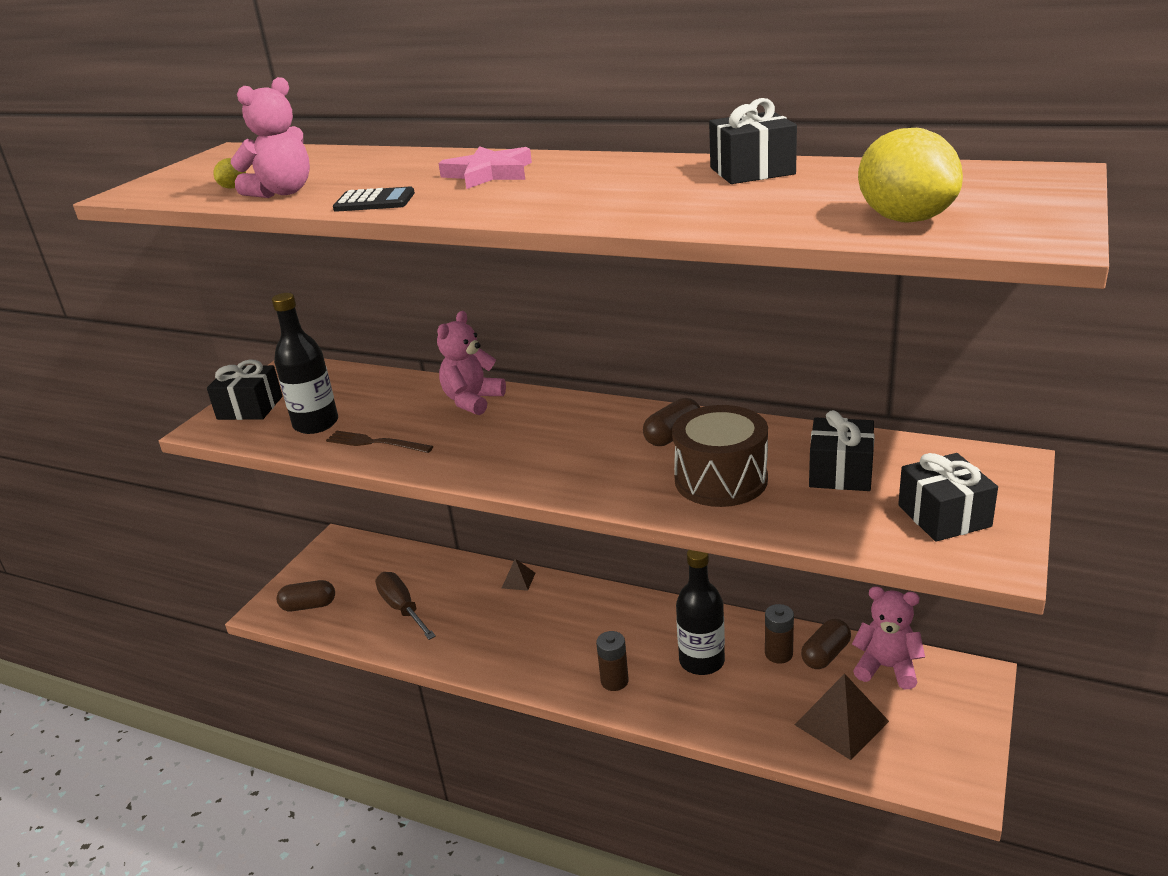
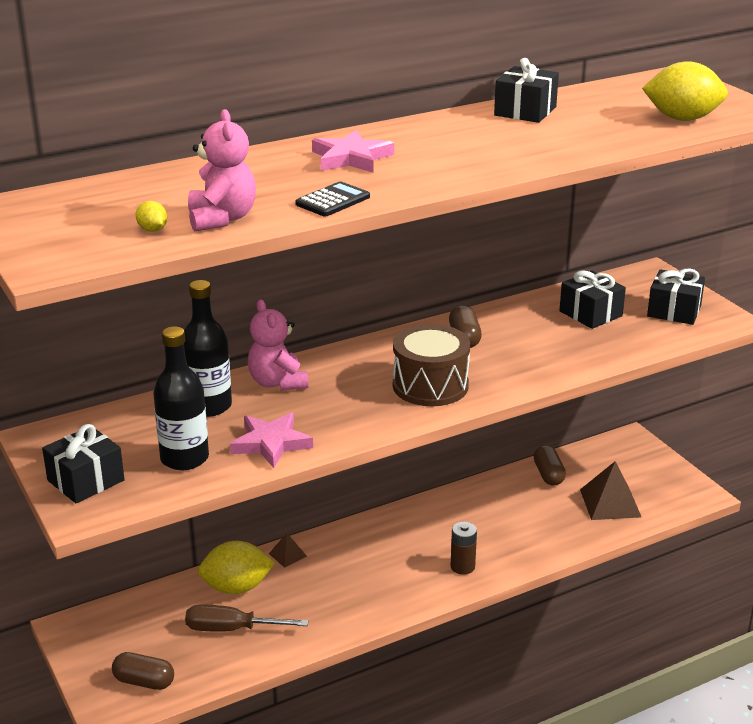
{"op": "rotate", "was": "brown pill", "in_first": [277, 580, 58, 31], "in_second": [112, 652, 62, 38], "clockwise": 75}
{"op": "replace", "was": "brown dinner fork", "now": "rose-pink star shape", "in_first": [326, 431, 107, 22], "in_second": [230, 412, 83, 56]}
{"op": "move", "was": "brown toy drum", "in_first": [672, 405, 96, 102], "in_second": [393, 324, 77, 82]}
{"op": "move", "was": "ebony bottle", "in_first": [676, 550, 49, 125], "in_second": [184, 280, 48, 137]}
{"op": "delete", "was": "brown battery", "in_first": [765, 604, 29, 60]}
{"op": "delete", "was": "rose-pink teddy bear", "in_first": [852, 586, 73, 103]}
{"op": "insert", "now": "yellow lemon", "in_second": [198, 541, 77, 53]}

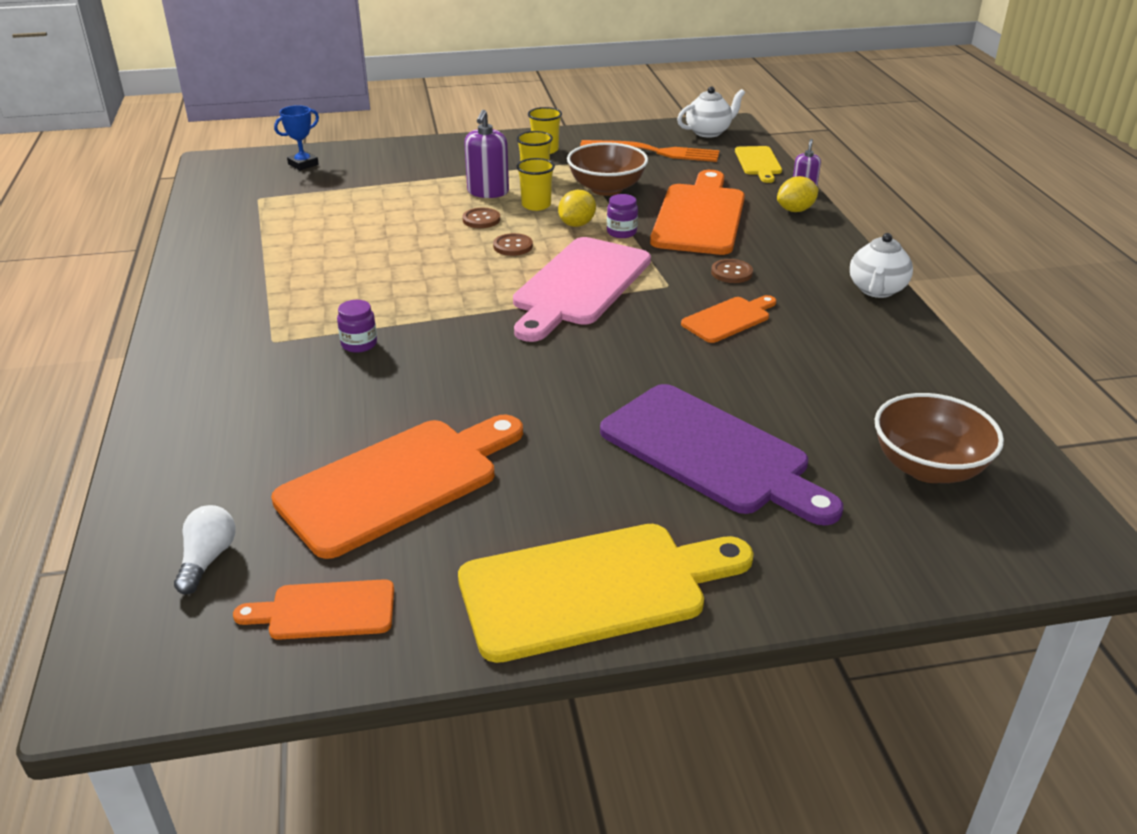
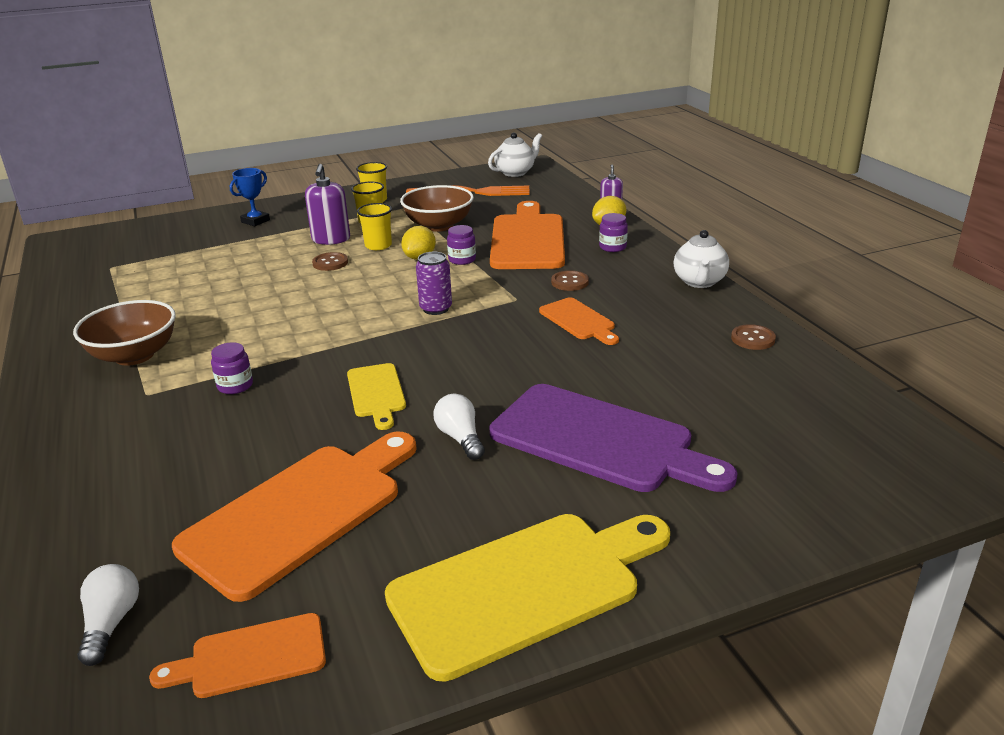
{"op": "move", "was": "blue award cup", "in_first": [274, 105, 45, 65], "in_second": [230, 168, 40, 58]}
{"op": "move", "was": "brown shirt button", "in_first": [493, 233, 40, 23], "in_second": [731, 324, 45, 26]}
{"op": "replace", "was": "rose-pink chopping board", "now": "purple tin", "in_first": [513, 237, 138, 105], "in_second": [416, 252, 36, 63]}
{"op": "rotate", "was": "orange chopping board", "in_first": [681, 295, 95, 48], "in_second": [539, 297, 80, 48], "clockwise": 105}
{"op": "move", "was": "yellow chopping board", "in_first": [735, 146, 47, 37], "in_second": [347, 363, 59, 67]}
{"op": "move", "was": "brown deep dish", "in_first": [875, 393, 129, 90], "in_second": [73, 300, 103, 66]}
{"op": "insert", "now": "white lightbulb", "in_second": [433, 394, 52, 66]}
{"op": "insert", "now": "purple jar", "in_second": [599, 213, 29, 39]}

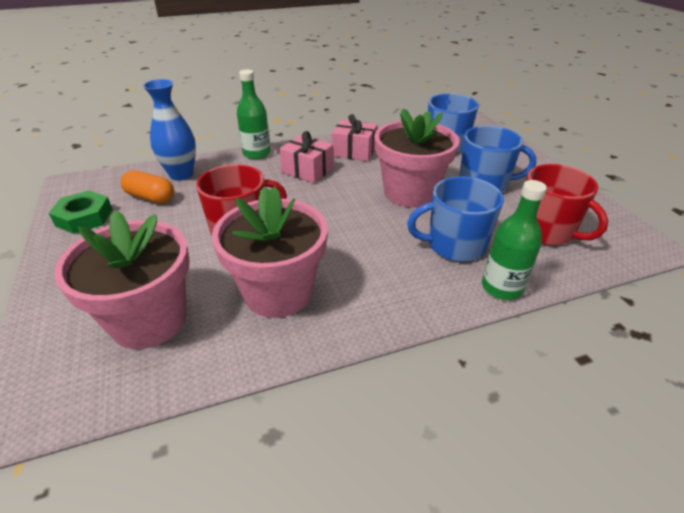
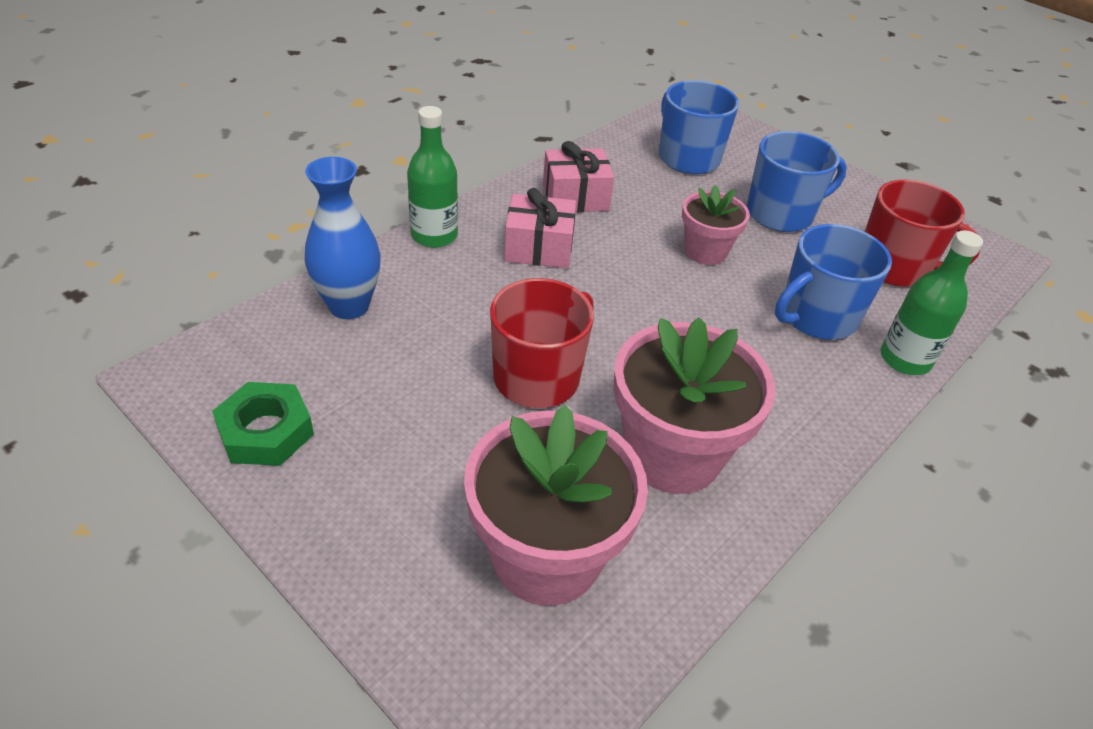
{"op": "delete", "was": "orange pill", "in_first": [121, 170, 53, 34]}
{"op": "resize", "was": "rose-pink flower pot", "in_first": [374, 108, 86, 100], "in_second": [682, 185, 68, 80], "ratio": 0.57}

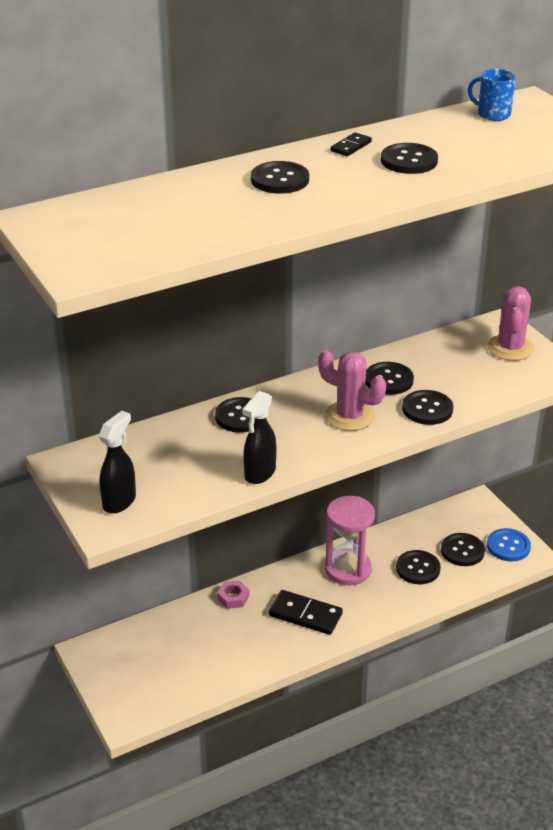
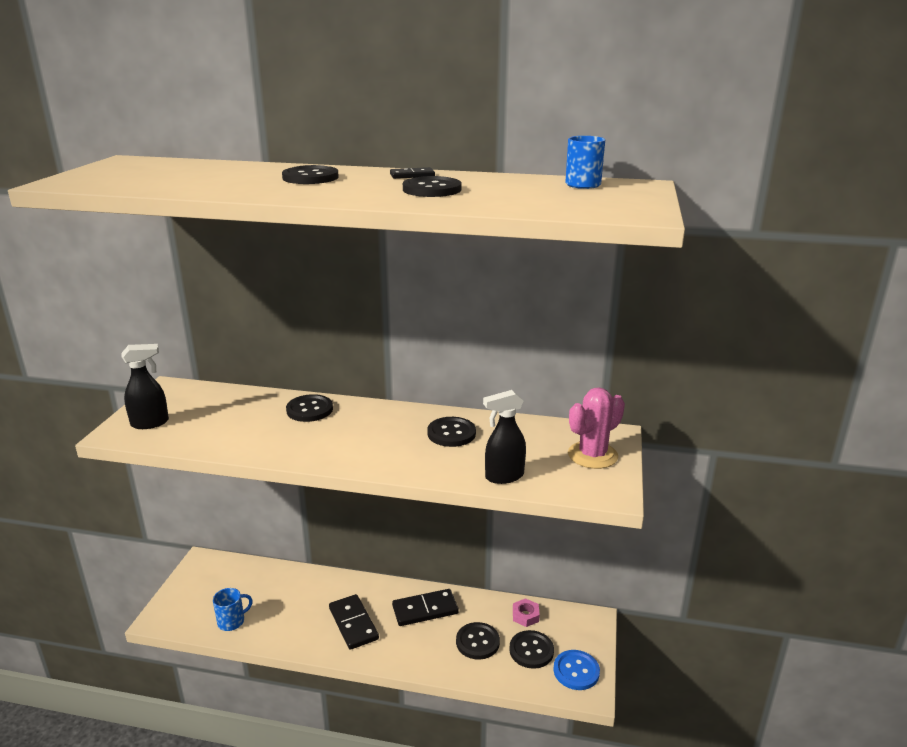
{"op": "move", "was": "rose-pink nut", "in_first": [217, 581, 32, 28], "in_second": [513, 598, 27, 29]}
{"op": "move", "was": "ebony sprayer", "in_first": [242, 391, 34, 93], "in_second": [483, 390, 43, 94]}
{"op": "delete", "was": "rose-pink prickly plant", "in_first": [318, 350, 68, 81]}
{"op": "replace", "was": "rose-pink sand timer", "now": "ebony domino piece", "in_first": [325, 496, 50, 89], "in_second": [392, 589, 67, 37]}
{"op": "delete", "was": "ebony shirt button", "in_first": [402, 390, 51, 35]}
{"op": "insert", "now": "blue coffee mug", "in_second": [213, 588, 40, 43]}

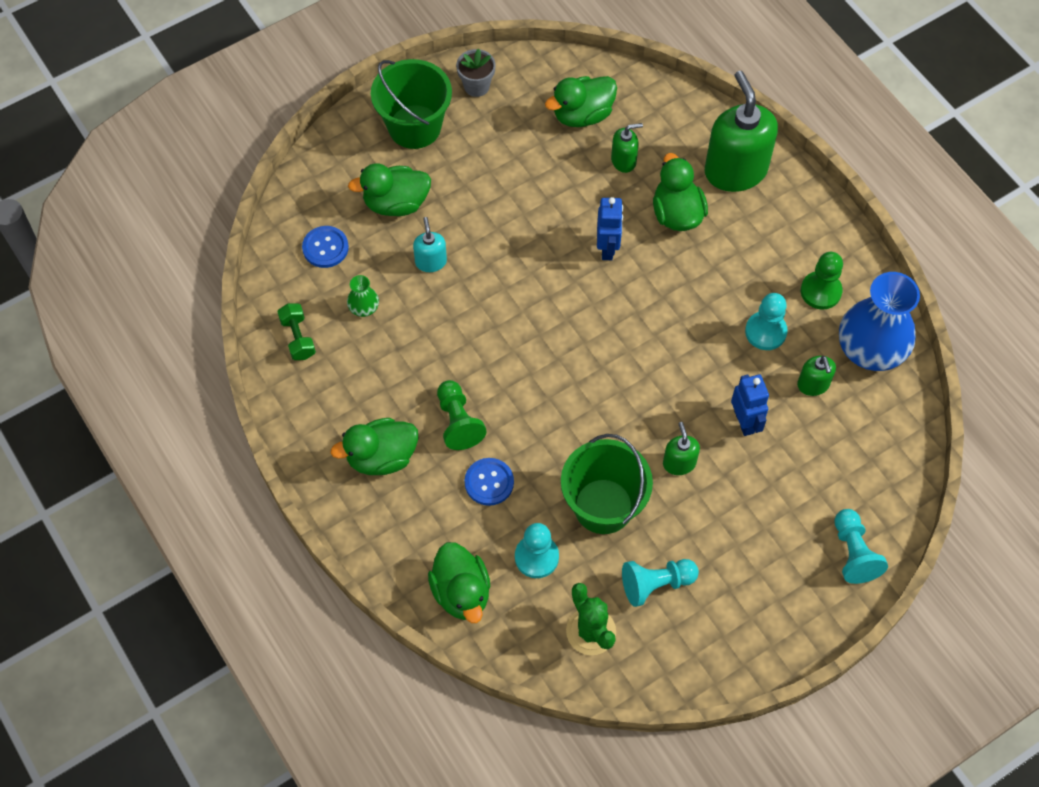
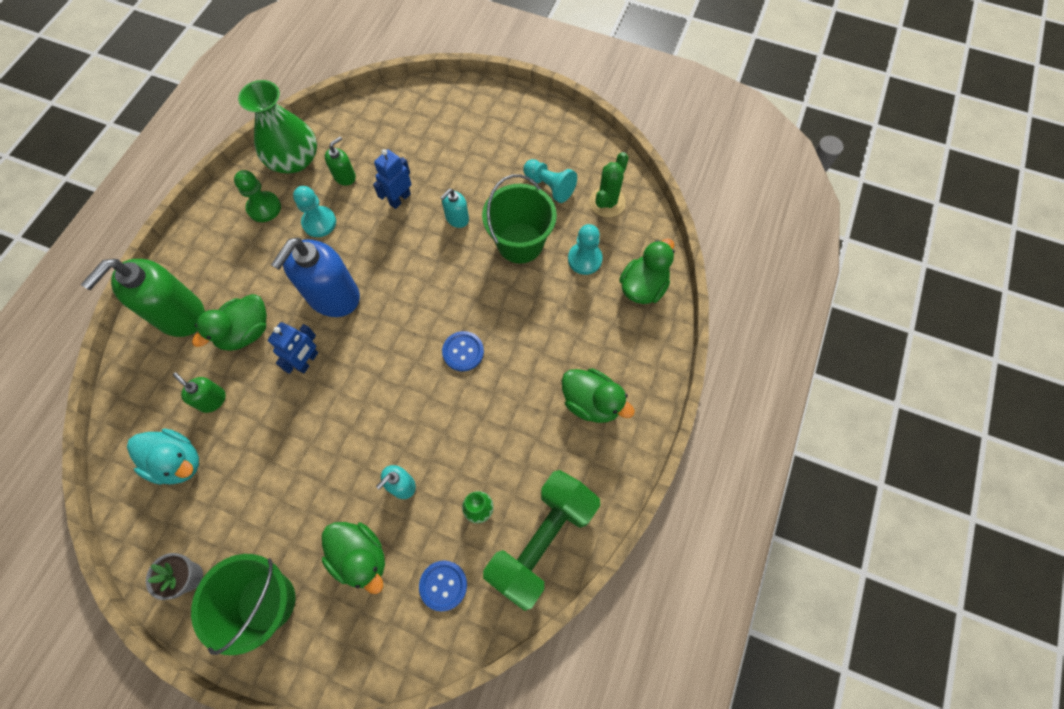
{"op": "resize", "was": "emerald hand weight", "in_first": [277, 303, 39, 57], "in_second": [483, 470, 117, 141], "ratio": 2.31}
{"op": "delete", "was": "emerald game pawn", "in_first": [437, 380, 50, 70]}
{"op": "move", "was": "blue shirt button", "in_first": [464, 458, 50, 48], "in_second": [442, 331, 42, 40]}
{"op": "recolor", "was": "emerald duck", "now": "teal duck", "in_first": [545, 76, 72, 51], "in_second": [127, 428, 72, 57]}
{"op": "rotate", "was": "blue robot figure", "in_first": [597, 197, 26, 63], "in_second": [268, 322, 50, 52], "clockwise": 150}
{"op": "recolor", "was": "emerald soap dispenser", "now": "teal soap dispenser", "in_first": [663, 422, 37, 53], "in_second": [440, 189, 29, 39]}
{"op": "delete", "was": "teal game pawn", "in_first": [835, 509, 53, 75]}
{"op": "recolor", "was": "blue flower vase", "now": "emerald flower vase", "in_first": [839, 272, 81, 99], "in_second": [238, 80, 79, 93]}
{"op": "insert", "now": "blue soap dispenser", "in_second": [271, 238, 89, 79]}

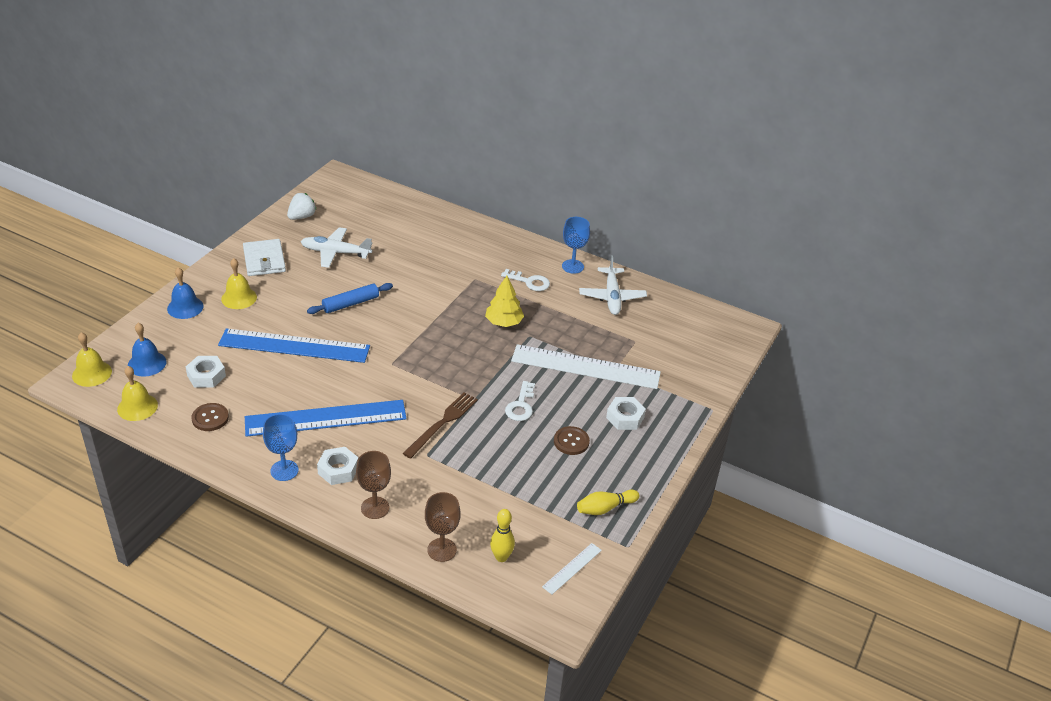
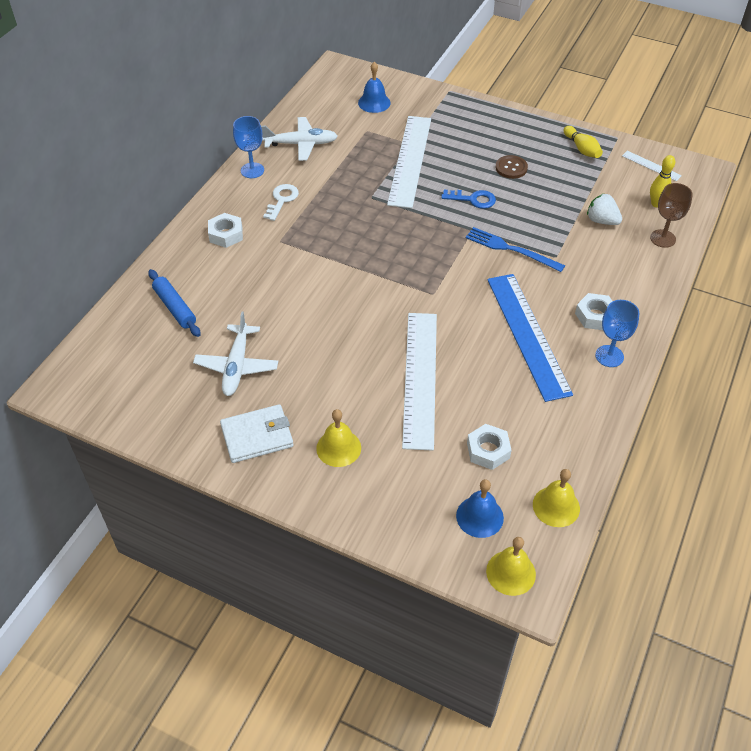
{"op": "move", "was": "blue hand bell", "in_first": [167, 267, 37, 52], "in_second": [358, 62, 33, 51]}
{"op": "delete", "was": "brown shirt button", "in_first": [192, 403, 37, 28]}
{"op": "recolor", "was": "blue measuring stick", "now": "white measuring stick", "in_first": [218, 328, 152, 35], "in_second": [402, 313, 35, 138]}
{"op": "move", "was": "white toy strawberry", "in_first": [287, 193, 30, 27], "in_second": [587, 193, 35, 32]}
{"op": "move", "was": "blue rolling pin", "in_first": [307, 283, 86, 31], "in_second": [148, 269, 53, 68]}
{"op": "delete", "was": "brown chalice", "in_first": [356, 451, 35, 68]}
{"op": "recolor", "was": "brown dinner fork", "now": "blue dinner fork", "in_first": [403, 392, 75, 67], "in_second": [466, 227, 99, 45]}
{"op": "delete", "was": "yellow fir tree", "in_first": [485, 276, 39, 51]}
{"op": "recolor", "was": "white latchkey", "now": "blue latchkey", "in_first": [505, 381, 30, 40], "in_second": [441, 190, 55, 19]}
{"op": "move", "was": "white nut", "in_first": [606, 397, 40, 33], "in_second": [208, 213, 35, 35]}

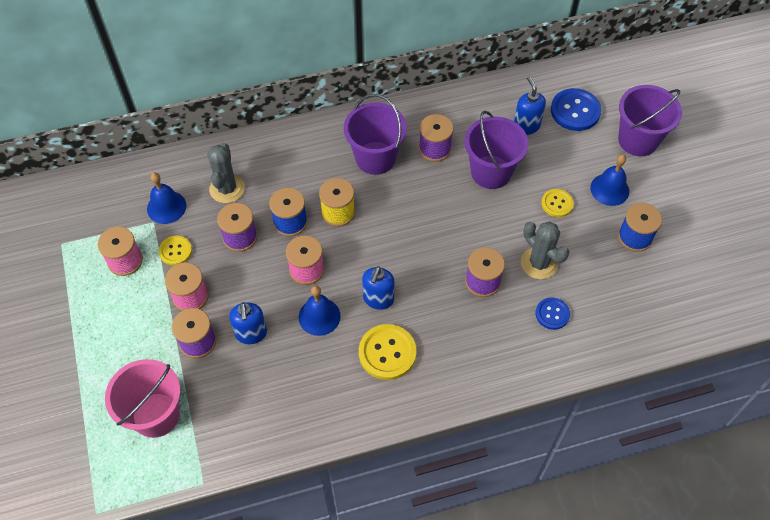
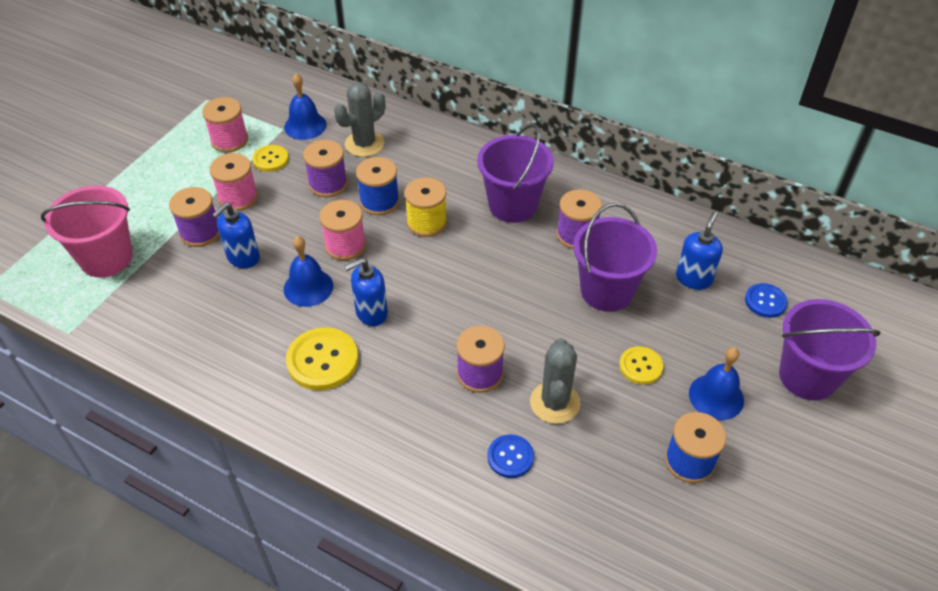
{"op": "resize", "was": "blue shirt button", "in_first": [551, 88, 50, 43], "in_second": [745, 283, 43, 35], "ratio": 0.6}

